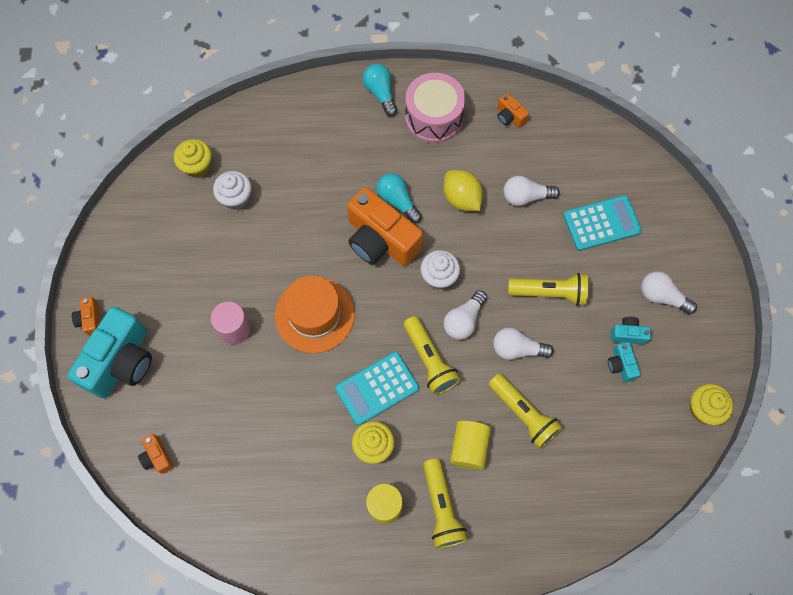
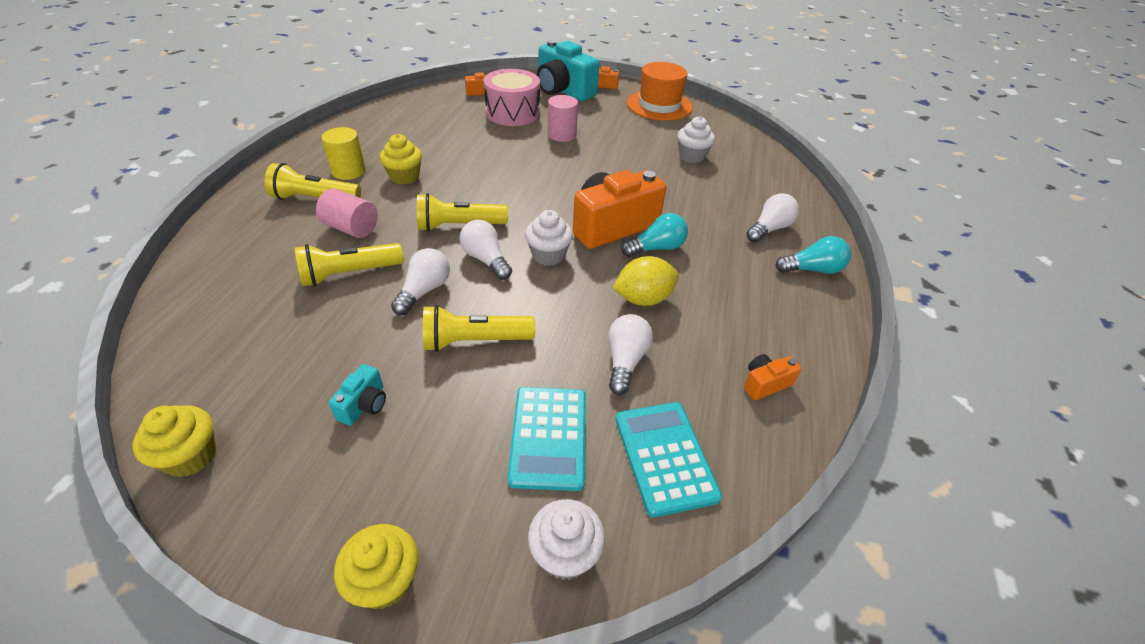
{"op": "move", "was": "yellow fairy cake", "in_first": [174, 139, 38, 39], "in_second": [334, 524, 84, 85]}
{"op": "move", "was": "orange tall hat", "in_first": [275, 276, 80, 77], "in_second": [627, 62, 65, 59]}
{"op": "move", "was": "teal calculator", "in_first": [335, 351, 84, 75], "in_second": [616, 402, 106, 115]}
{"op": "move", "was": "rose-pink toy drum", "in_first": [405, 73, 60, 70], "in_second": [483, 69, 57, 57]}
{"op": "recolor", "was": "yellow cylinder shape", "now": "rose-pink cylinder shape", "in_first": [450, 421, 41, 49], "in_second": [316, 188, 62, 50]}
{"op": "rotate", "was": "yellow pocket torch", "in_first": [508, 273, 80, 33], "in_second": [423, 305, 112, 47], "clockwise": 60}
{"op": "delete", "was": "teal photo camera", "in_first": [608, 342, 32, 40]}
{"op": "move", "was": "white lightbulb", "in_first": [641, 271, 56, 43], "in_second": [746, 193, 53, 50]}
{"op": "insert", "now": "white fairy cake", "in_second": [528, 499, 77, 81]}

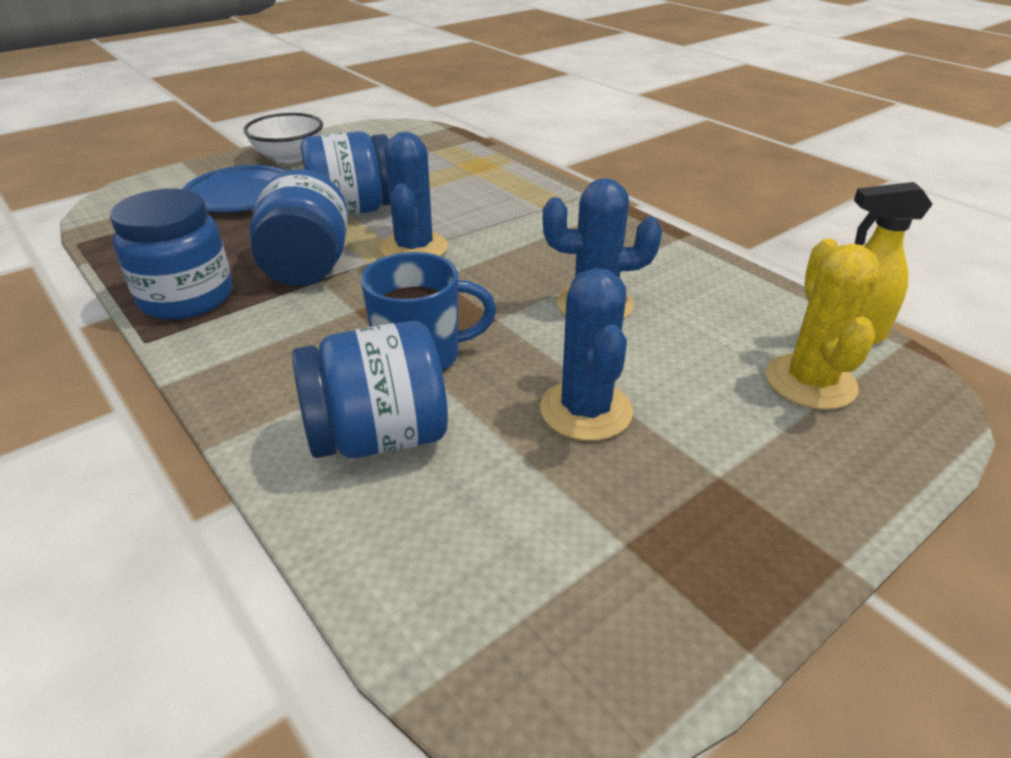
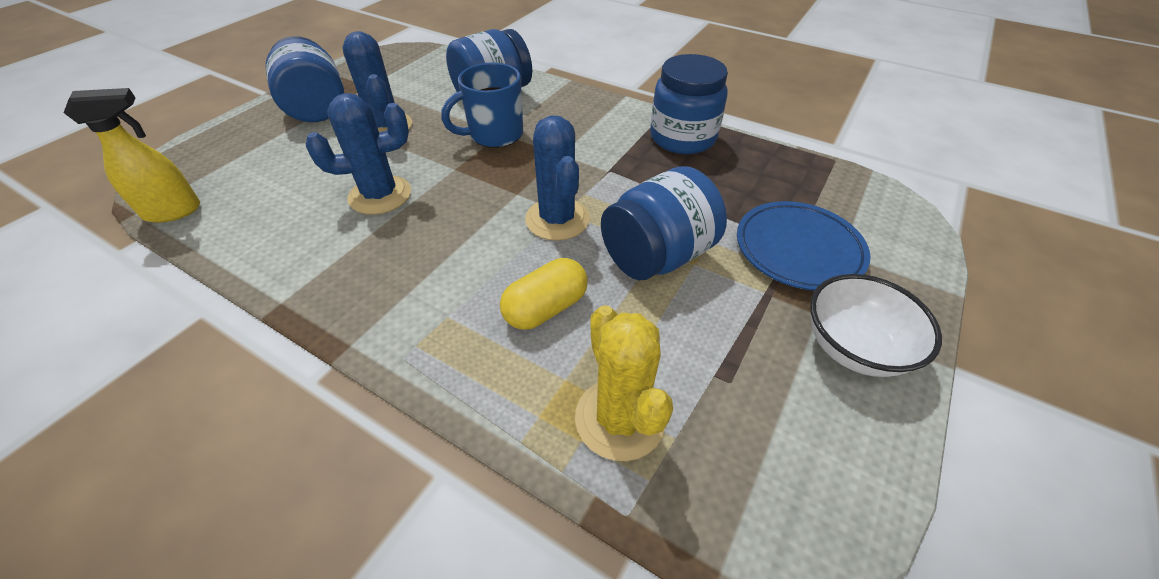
{"op": "move", "was": "blue jar", "in_first": [250, 169, 98, 117], "in_second": [266, 36, 78, 86]}
{"op": "move", "was": "yellow prickly plant", "in_first": [766, 239, 113, 171], "in_second": [575, 305, 98, 156]}
{"op": "insert", "now": "yellow pill", "in_second": [500, 258, 88, 72]}

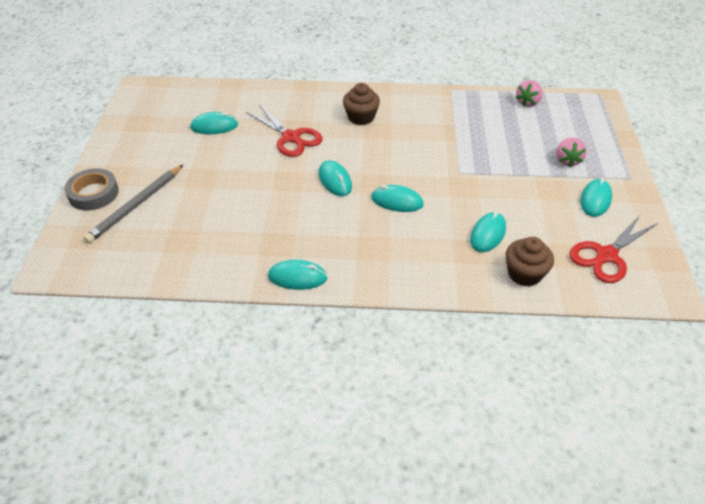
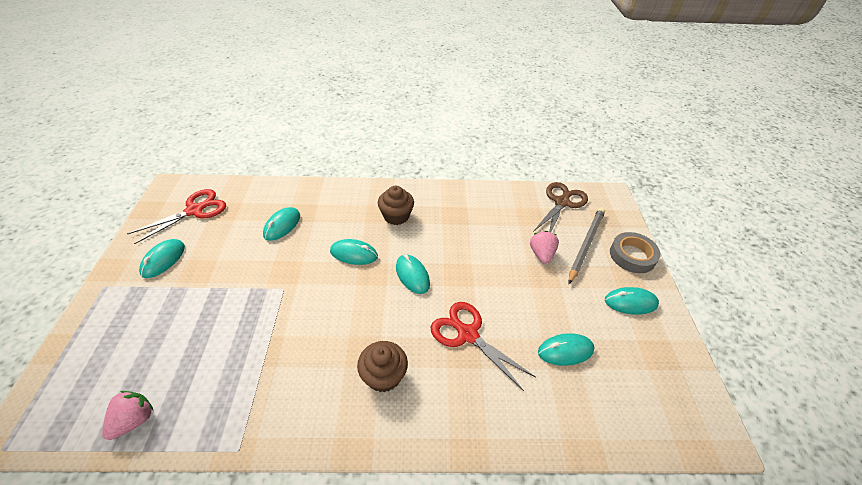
{"op": "move", "was": "teal mouse", "in_first": [268, 260, 60, 30], "in_second": [605, 287, 54, 28]}
{"op": "move", "was": "brown fairy cake", "in_first": [506, 237, 48, 50], "in_second": [378, 186, 36, 39]}
{"op": "move", "was": "rose-pink toy strawberry", "in_first": [556, 138, 31, 29], "in_second": [530, 231, 29, 33]}
{"op": "insert", "now": "brown pair of scissors", "in_second": [533, 182, 55, 50]}

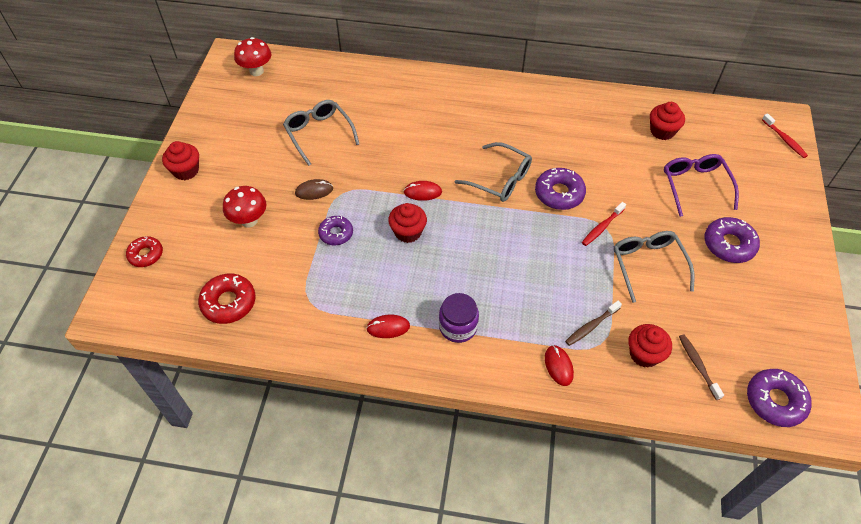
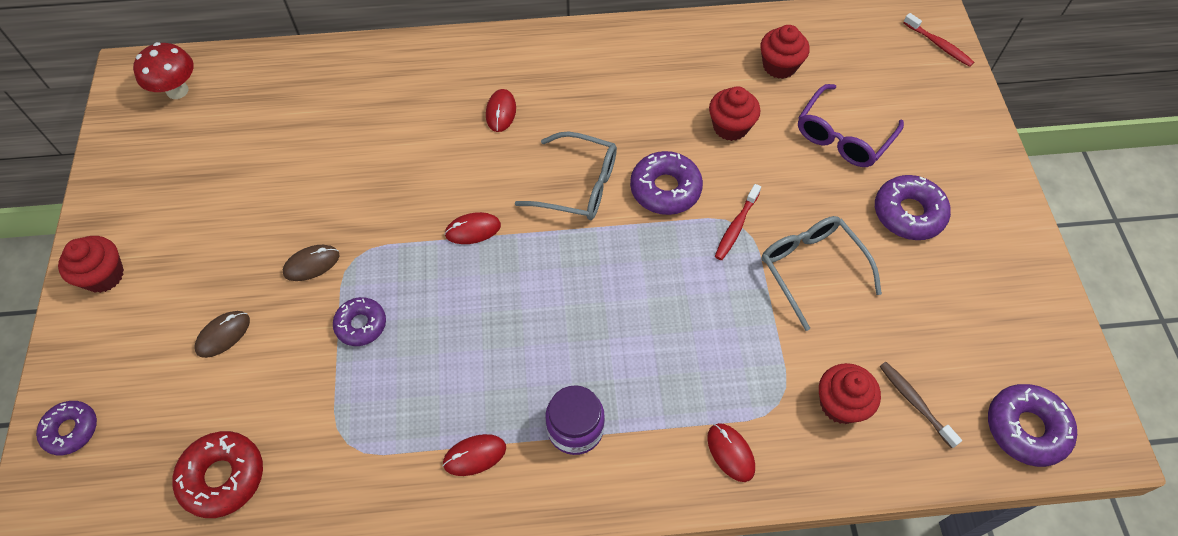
{"op": "recolor", "was": "crimson glazed donut", "now": "purple glazed donut", "in_first": [126, 236, 37, 31], "in_second": [36, 401, 61, 54]}
{"op": "replace", "was": "crimson mushroom", "now": "brown mouse", "in_first": [223, 186, 44, 42], "in_second": [195, 311, 55, 47]}
{"op": "delete", "was": "grey spectacles", "in_first": [283, 100, 76, 66]}
{"op": "move", "was": "crimson fairy cake", "in_first": [388, 203, 39, 40], "in_second": [709, 86, 51, 55]}
{"op": "delete", "was": "brown toothbrush", "in_first": [565, 301, 57, 45]}
{"op": "rotate", "was": "purple spectacles", "in_first": [664, 154, 75, 63], "in_second": [798, 84, 106, 83], "clockwise": -120}
{"op": "insert", "now": "crimson mouse", "in_second": [486, 89, 30, 43]}

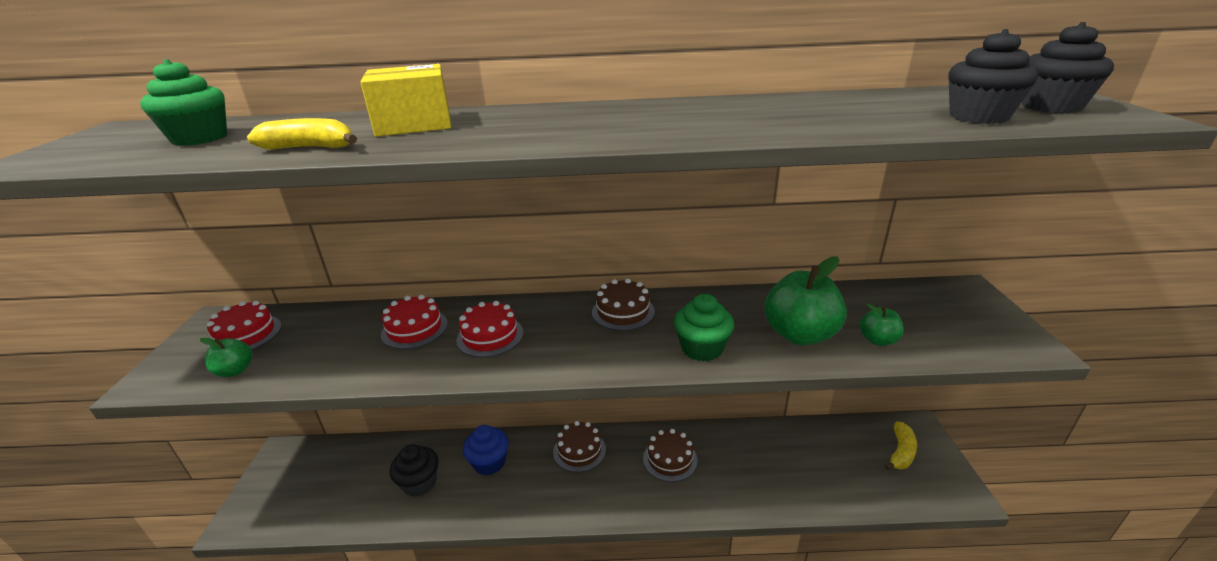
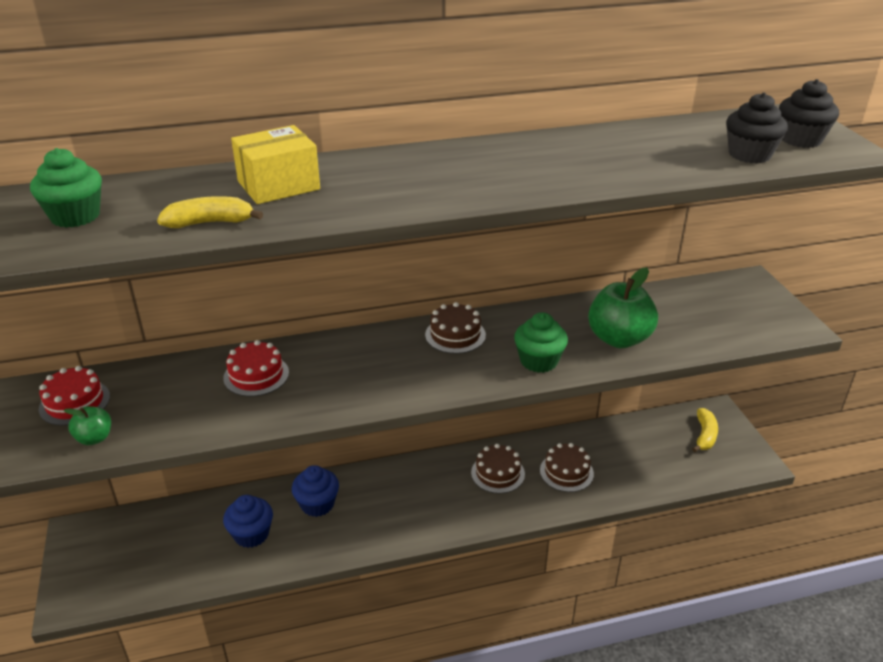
{"op": "recolor", "was": "ebony fairy cake", "now": "blue fairy cake", "in_first": [390, 444, 49, 53], "in_second": [223, 495, 50, 53]}
{"op": "delete", "was": "crimson gateau", "in_first": [456, 301, 67, 56]}
{"op": "move", "was": "brown gateau", "in_first": [553, 421, 53, 51], "in_second": [540, 443, 54, 49]}
{"op": "delete", "was": "emerald toy apple", "in_first": [860, 303, 44, 43]}

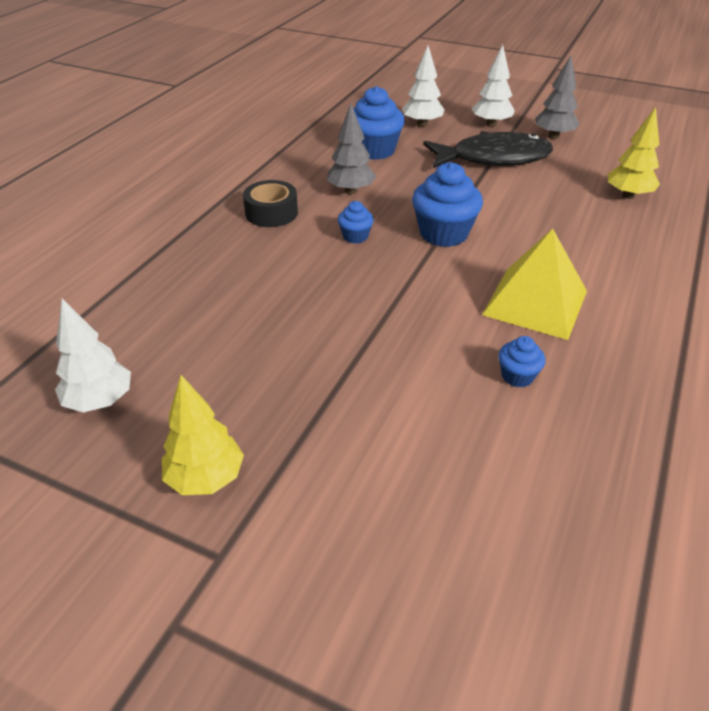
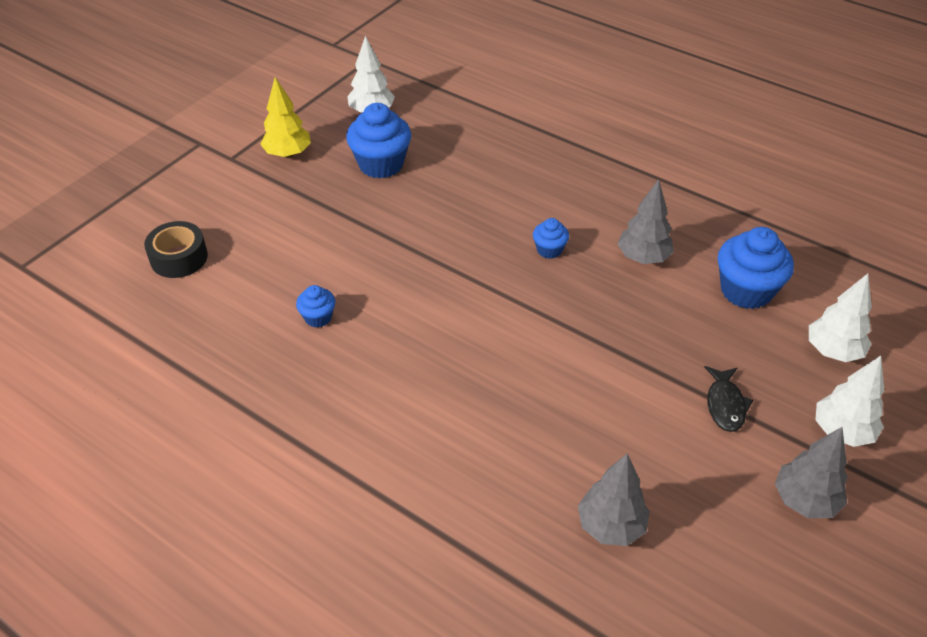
{"op": "move", "was": "ebony roll of tape", "in_first": [243, 180, 55, 47], "in_second": [144, 221, 64, 57]}
{"op": "move", "was": "blue fairy cake", "in_first": [412, 162, 71, 85], "in_second": [346, 103, 65, 75]}
{"op": "resize", "was": "ebony fish figure", "in_first": [423, 131, 130, 37], "in_second": [704, 366, 49, 66], "ratio": 0.47}
{"op": "delete", "was": "yellow pyramid", "in_first": [482, 229, 105, 111]}
{"op": "recolor", "was": "yellow fir tree", "now": "grey fir tree", "in_first": [608, 107, 52, 92], "in_second": [578, 453, 72, 93]}

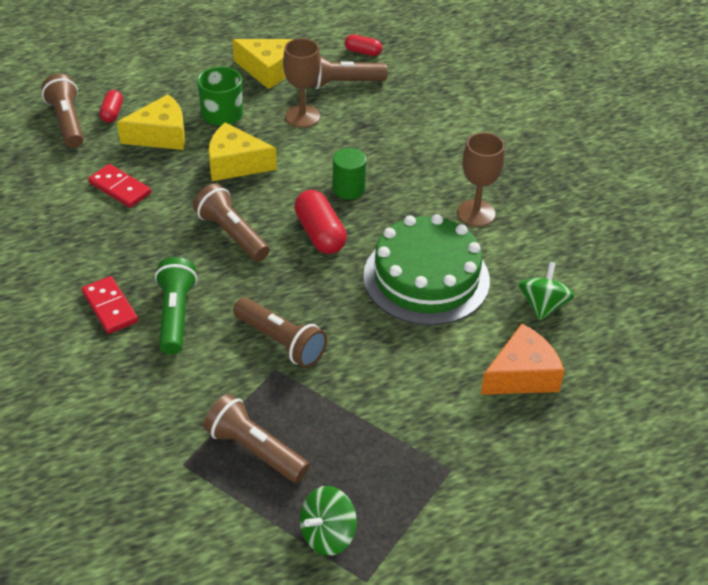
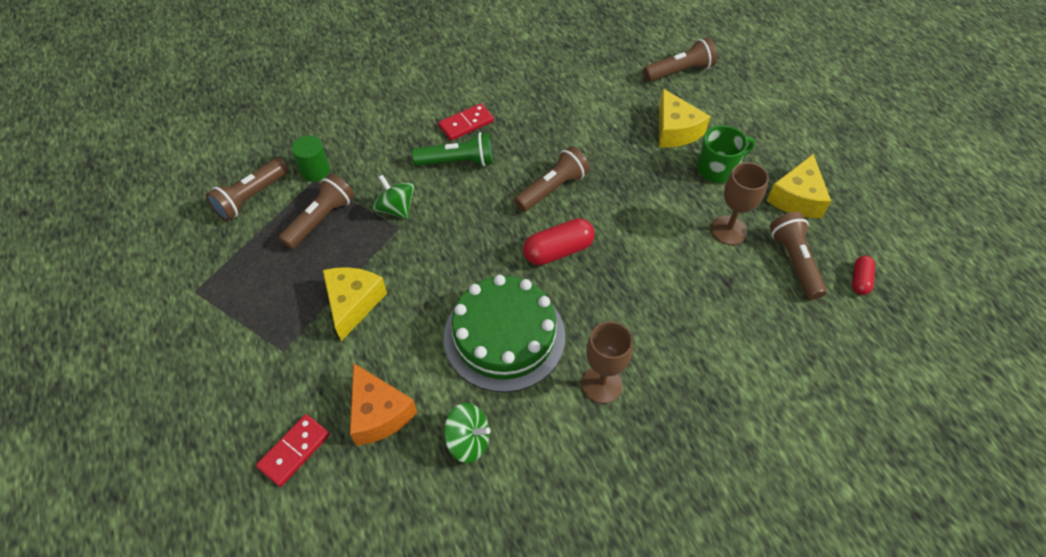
{"op": "move", "was": "crimson domino piece", "in_first": [88, 164, 63, 44], "in_second": [256, 414, 74, 73]}
{"op": "delete", "was": "crimson pill", "in_first": [99, 90, 24, 33]}
{"op": "move", "was": "yellow piece of cheese", "in_first": [208, 122, 69, 59], "in_second": [323, 267, 64, 74]}
{"op": "move", "was": "brown pocket torch", "in_first": [233, 297, 94, 71], "in_second": [206, 158, 82, 63]}
{"op": "move", "was": "emerald whirligig", "in_first": [300, 486, 57, 70], "in_second": [373, 174, 41, 45]}
{"op": "move", "was": "emerald cylinder shape", "in_first": [333, 148, 33, 52], "in_second": [291, 136, 39, 46]}

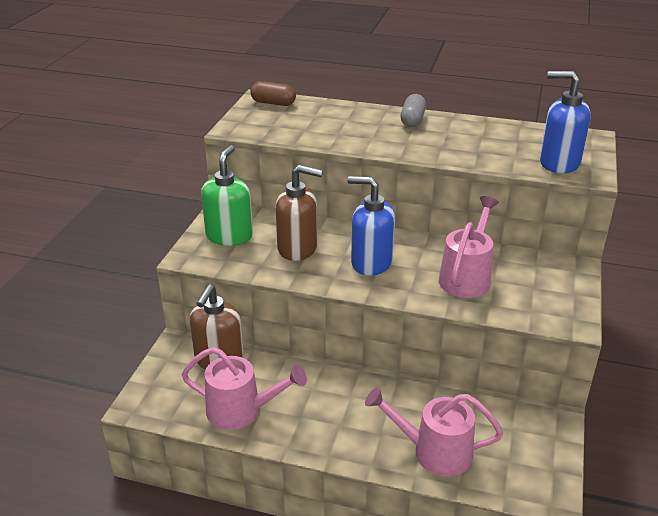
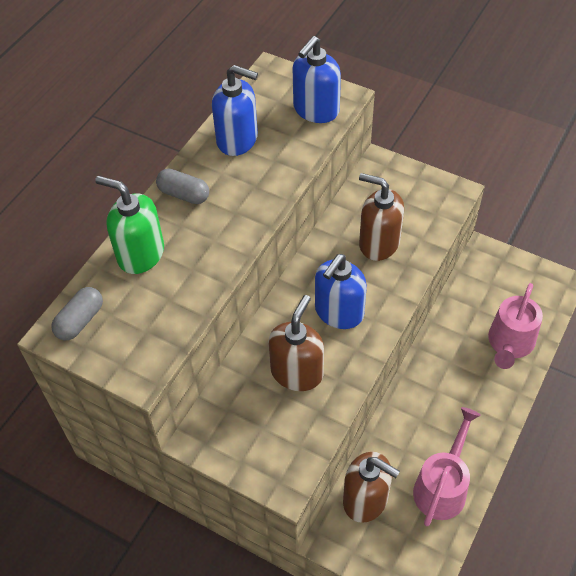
{"op": "move", "was": "emerald soap dispenser", "in_first": [201, 145, 52, 101], "in_second": [95, 176, 69, 98]}
{"op": "recolor", "was": "brown pill", "now": "grey pill", "in_first": [250, 81, 46, 25], "in_second": [51, 287, 52, 53]}
{"op": "replace", "was": "rose-pink watering can", "now": "brown soap dispenser", "in_first": [439, 196, 60, 102], "in_second": [359, 173, 45, 88]}
{"op": "insert", "now": "blue soap dispenser", "in_second": [212, 65, 46, 91]}

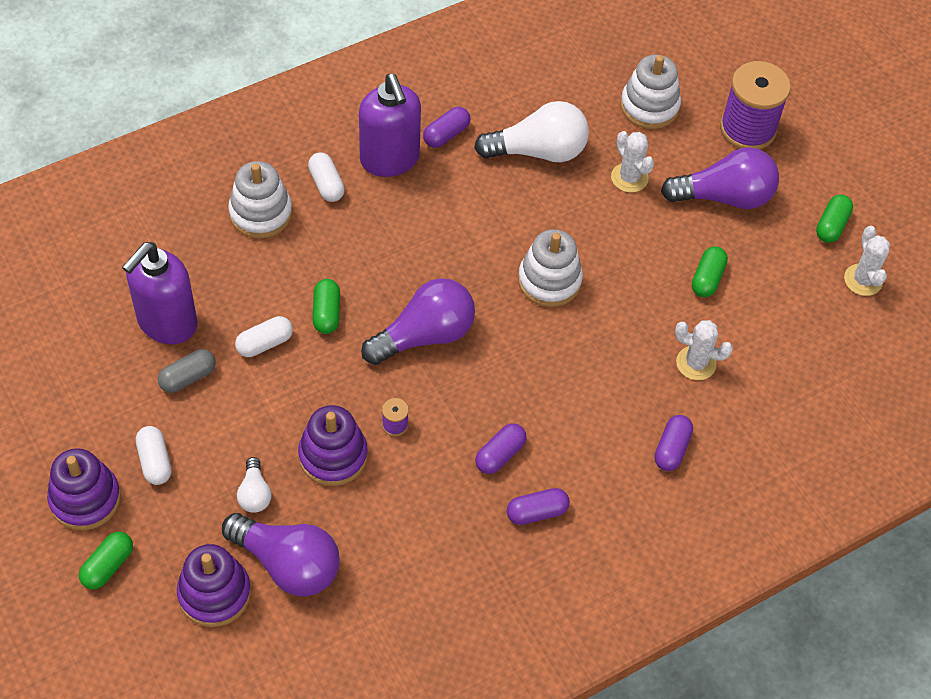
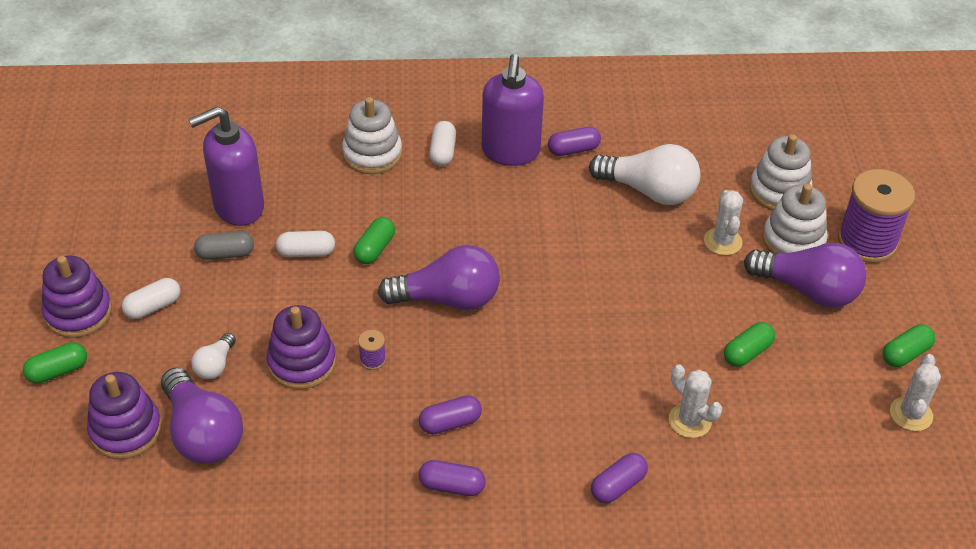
{"op": "rotate", "was": "white pill", "in_first": [136, 426, 35, 59], "in_second": [122, 278, 58, 41], "clockwise": 45}
{"op": "move", "was": "white ring stacker", "in_first": [518, 229, 65, 78], "in_second": [763, 184, 65, 69]}

